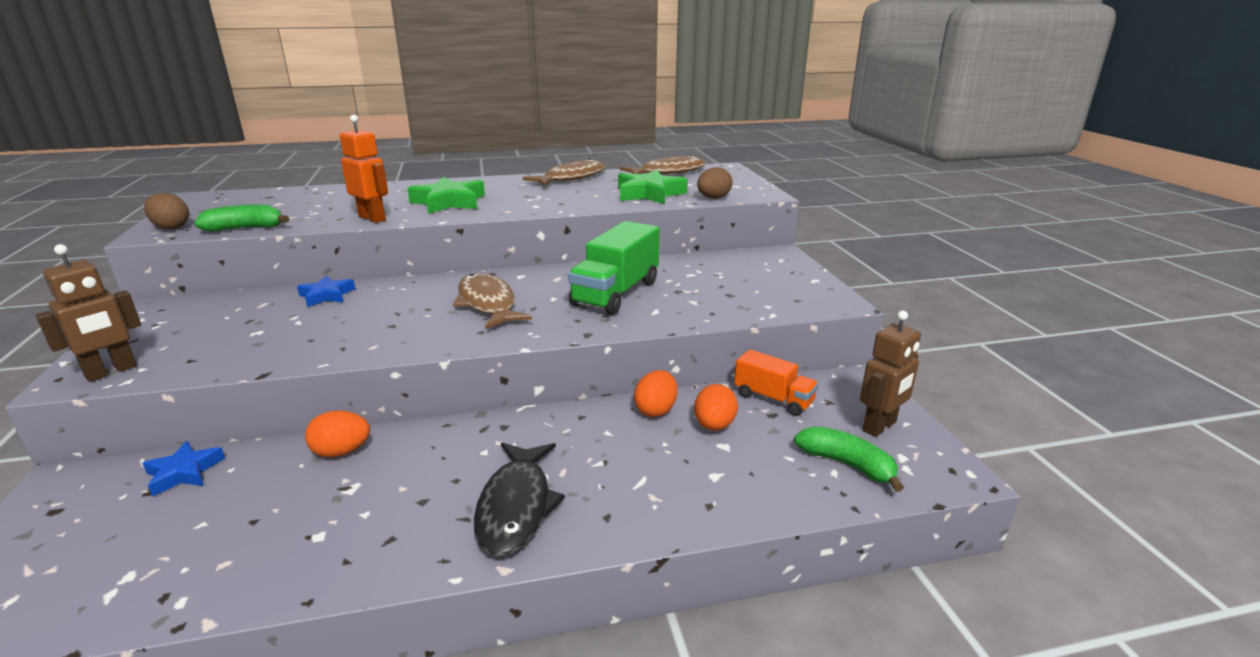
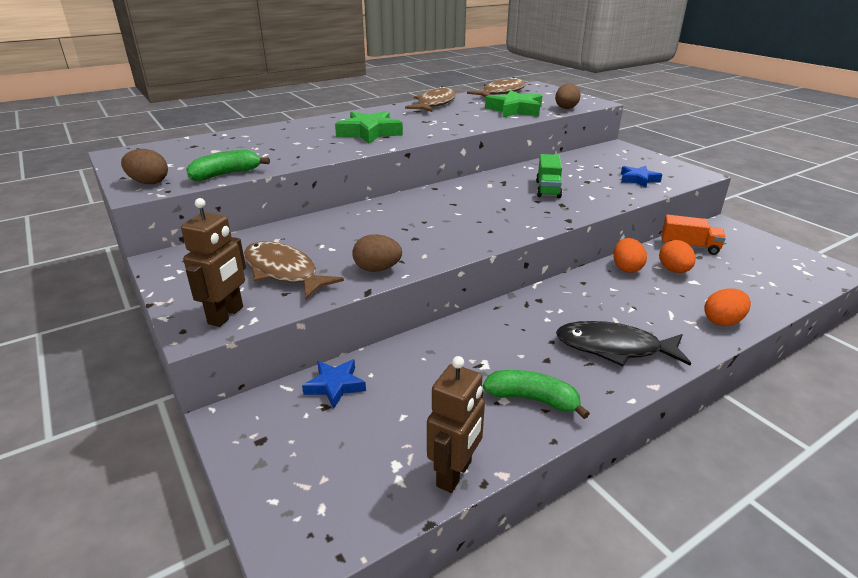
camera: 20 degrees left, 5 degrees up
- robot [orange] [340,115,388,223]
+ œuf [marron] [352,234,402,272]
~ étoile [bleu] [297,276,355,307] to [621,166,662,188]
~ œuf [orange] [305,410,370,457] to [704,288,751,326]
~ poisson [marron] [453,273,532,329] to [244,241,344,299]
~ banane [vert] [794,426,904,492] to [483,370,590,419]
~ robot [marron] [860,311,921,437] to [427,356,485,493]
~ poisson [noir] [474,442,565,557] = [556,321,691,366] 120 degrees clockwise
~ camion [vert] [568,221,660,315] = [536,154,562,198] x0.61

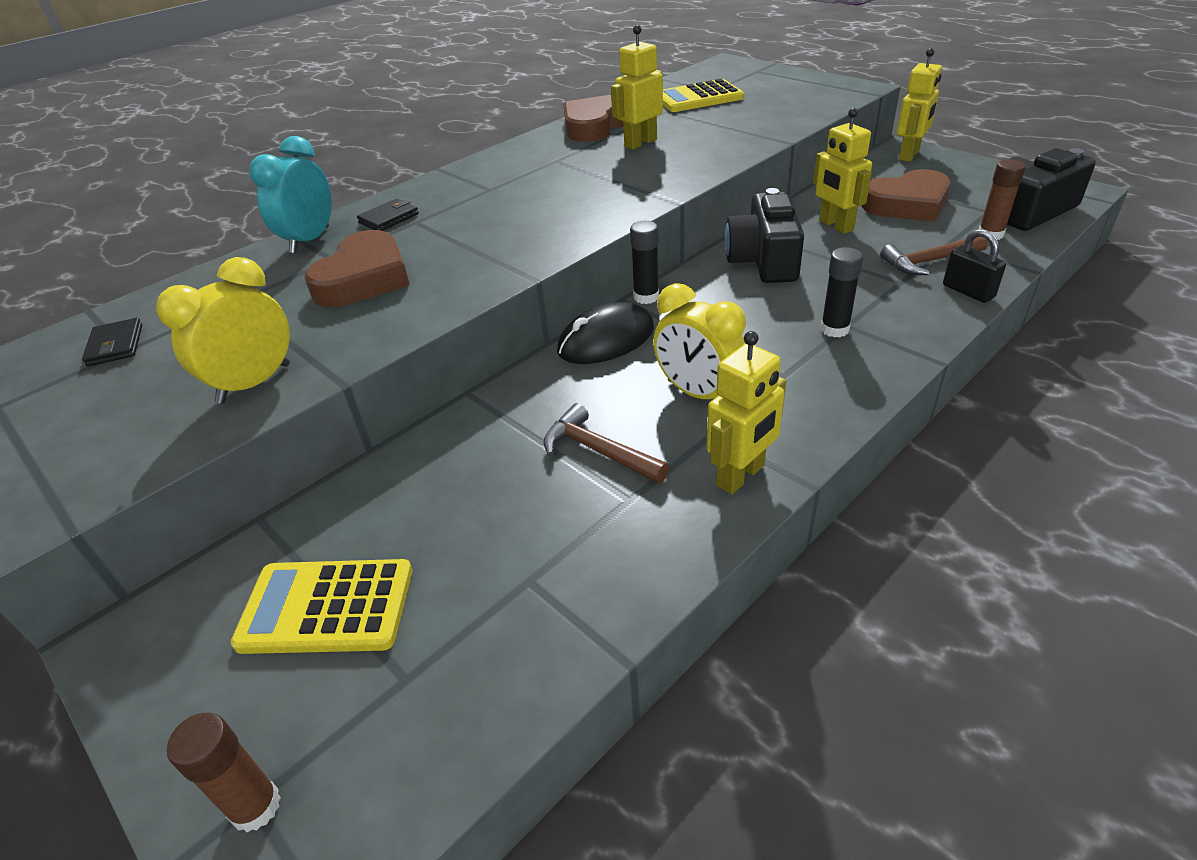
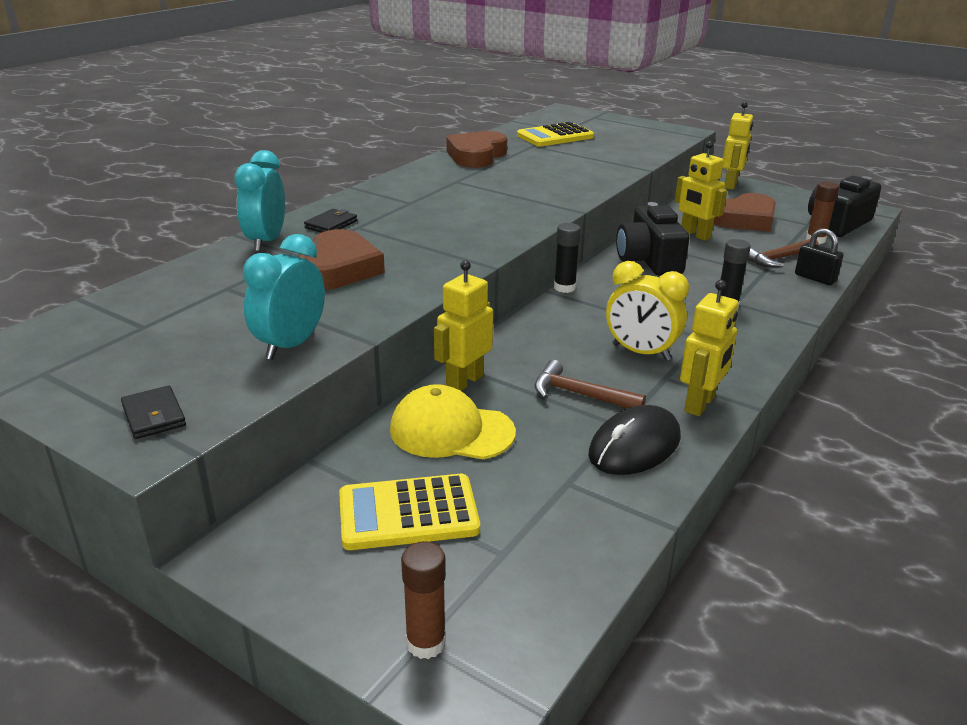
camera: 15 degrees left, 10 degrees down
+ casquette [jaune] [390,384,516,459]
~ portefeuille [noir] [82,318,142,366] to [121,386,186,439]
~ souris [noir] [557,302,654,364] to [589,405,681,475]
~ robot [jaune] [611,25,663,150] to [434,260,493,391]
~ réveil [jaune] [156,257,290,404] to réveil [turquoise] [243,234,325,360]

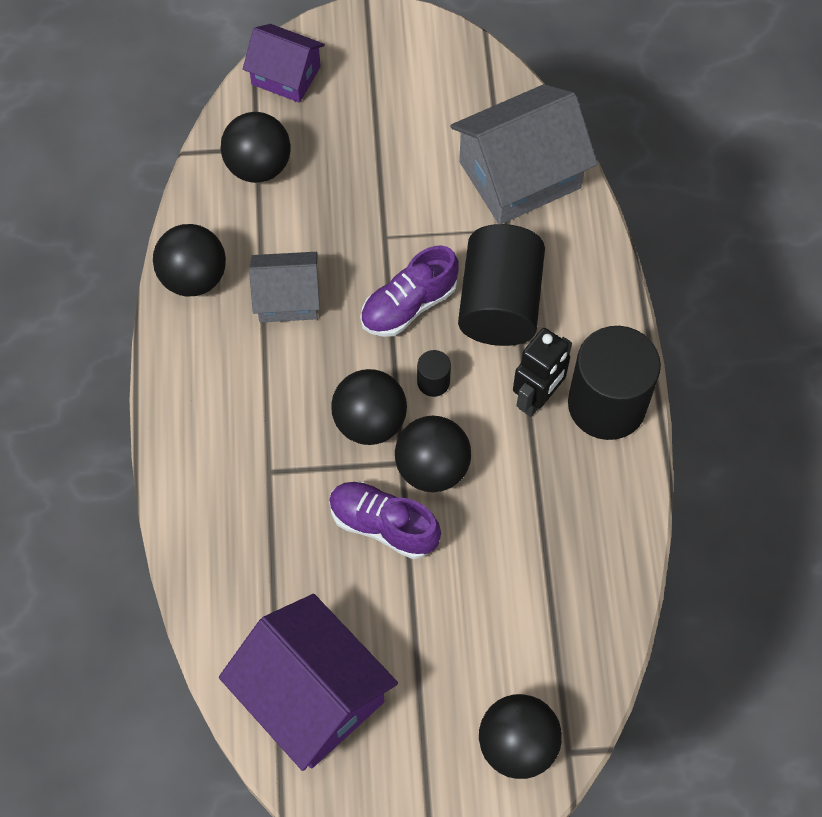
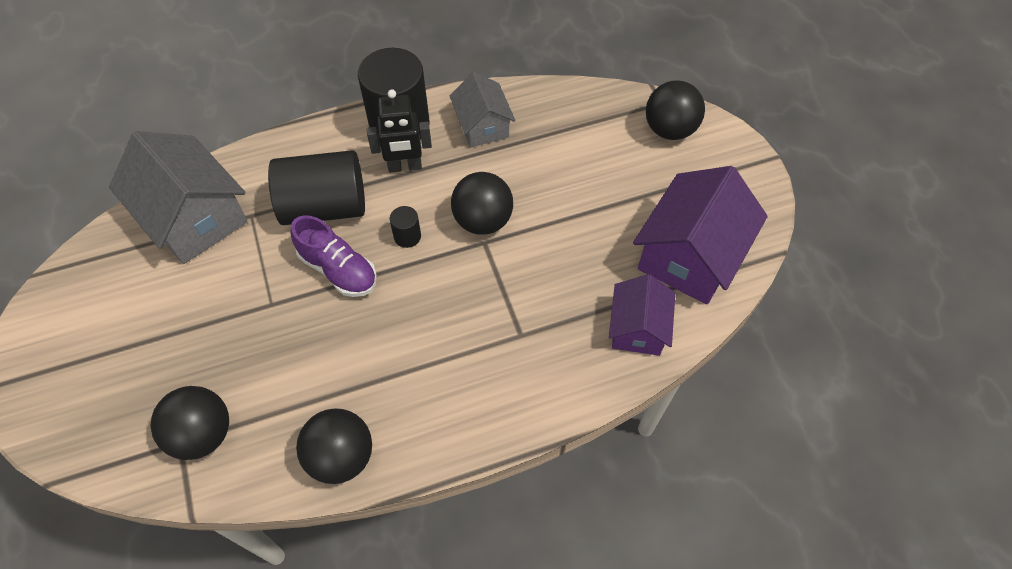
camera: 105 degrees left, 5 degrees down
- chaussure [violet] [329,482,441,559]
- balle [noir] [331,369,407,445]
~ maison [violet] [243,24,325,103] to [609,274,675,356]
~ maison [gris] [249,252,320,323] to [450,72,516,147]
~ robot [noir] [513,328,572,417] = [367,89,432,173] 150 degrees clockwise

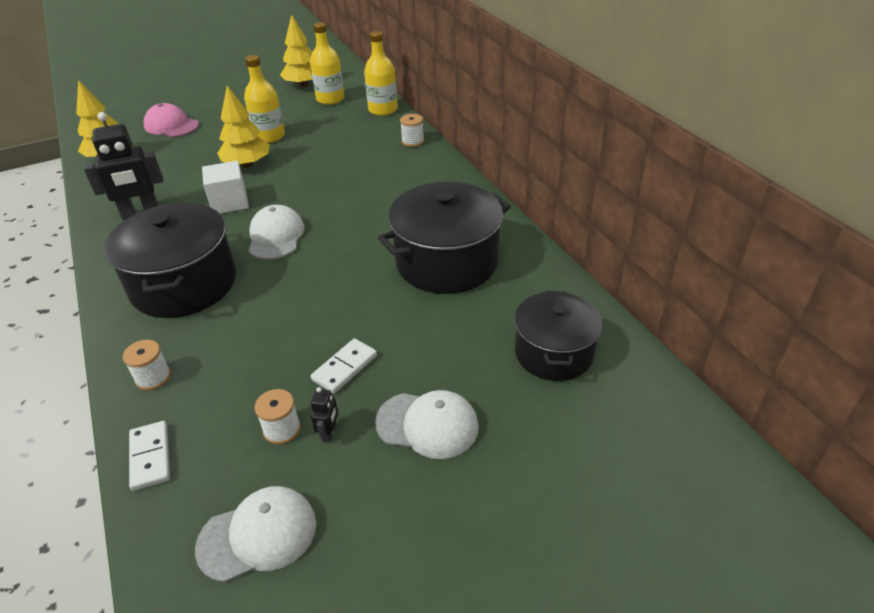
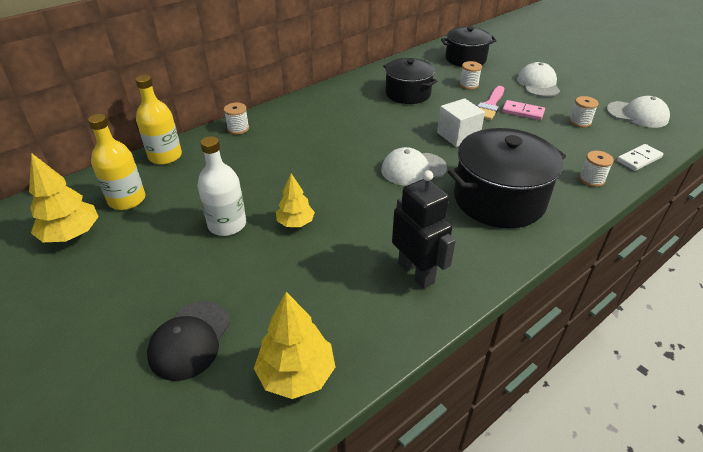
camera: 105 degrees left, 0 degrees up
- robot [noir] [311,387,338,443]
+ bobine [blanc] [459,61,482,90]
+ pinceau [rose] [477,86,504,120]
~ cube [blanc] [202,161,249,214] to [437,98,485,147]
~ casquette [rose] [143,103,199,137] to casquette [noir] [147,301,230,381]
~ bouteille [jaune] [244,55,285,143] to bouteille [blanc] [197,136,246,236]
~ domino [blanc] [311,338,377,394] to domino [rose] [502,100,545,120]
~ casquette [blanc] [195,486,316,583] = [606,96,670,128] 150 degrees clockwise
~ arbre [jaune] [217,85,270,168] = [276,173,315,227] x0.65
~ marmite [noir] [378,182,511,294] = [383,58,437,104] x0.65

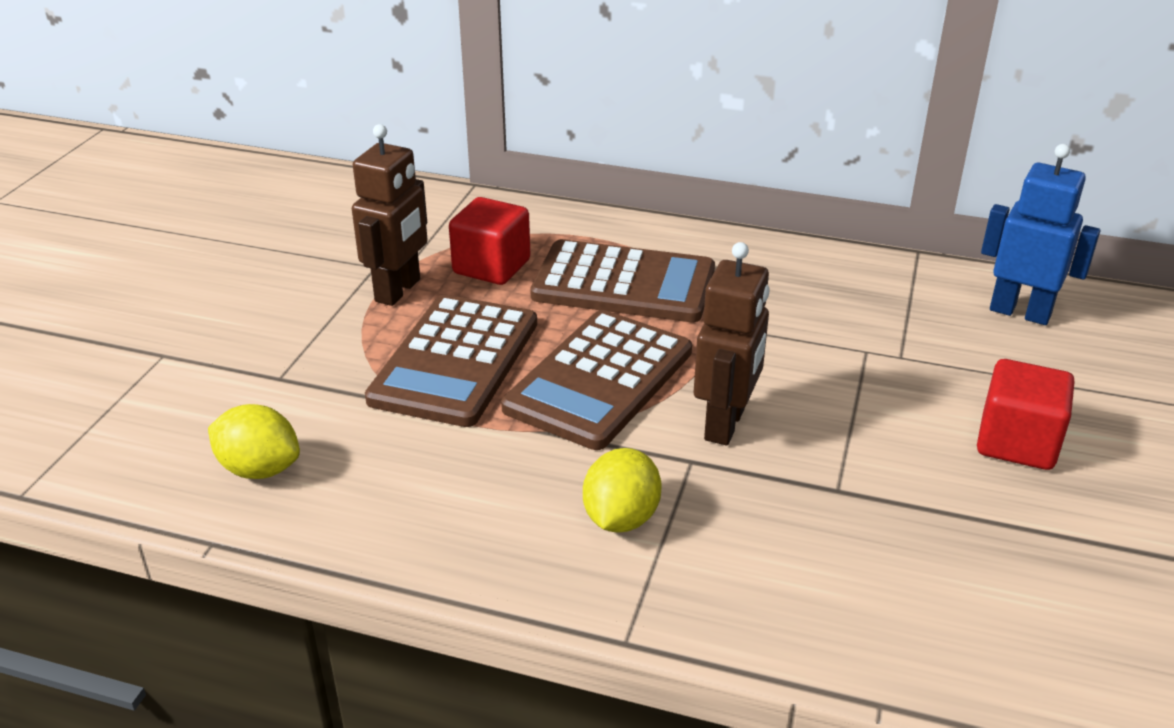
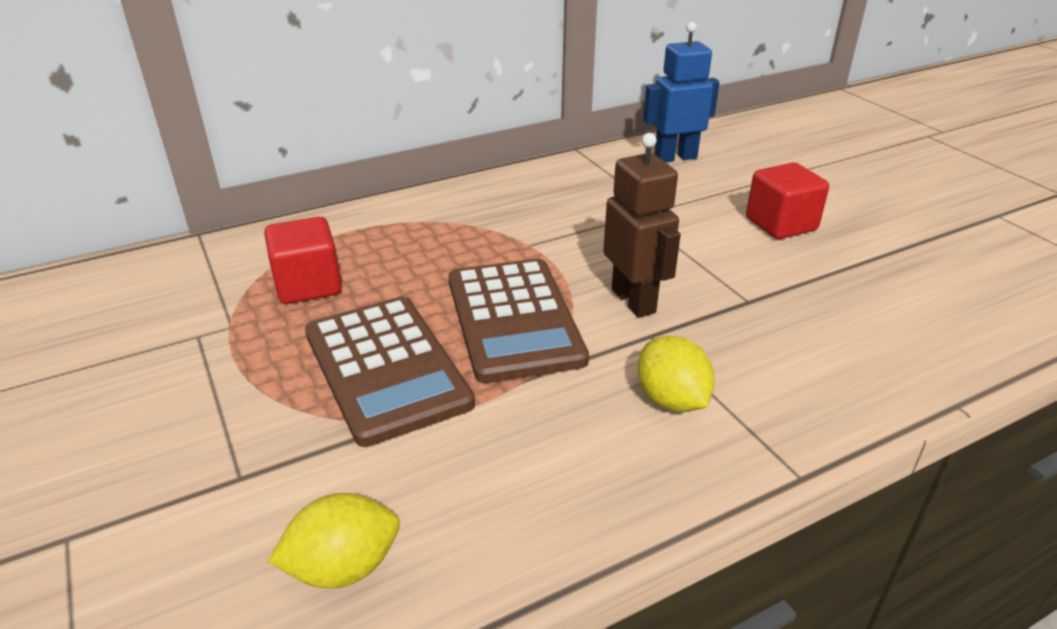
camera: 45 degrees left, 0 degrees up
- robot [marron] [352,124,428,306]
- calculatrice [marron] [530,239,715,322]

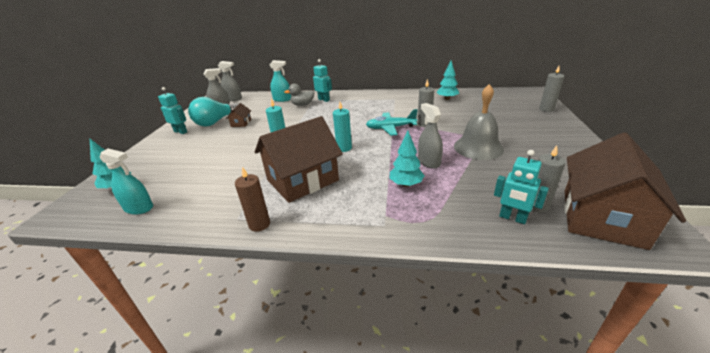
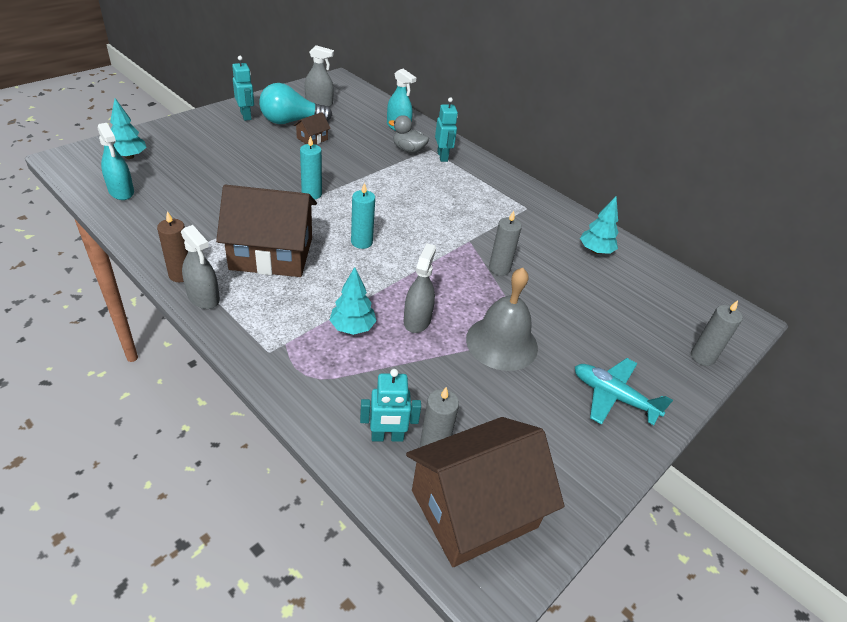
camera: 30 degrees right, 10 degrees up
~ vaporisateur [gris] [218,61,242,101] to [181,225,220,309]
~ avion [turquoise] [366,109,418,136] to [575,358,673,425]
~ robot [turquoise] [494,150,549,224] = [360,369,421,442] 75 degrees counterclockwise

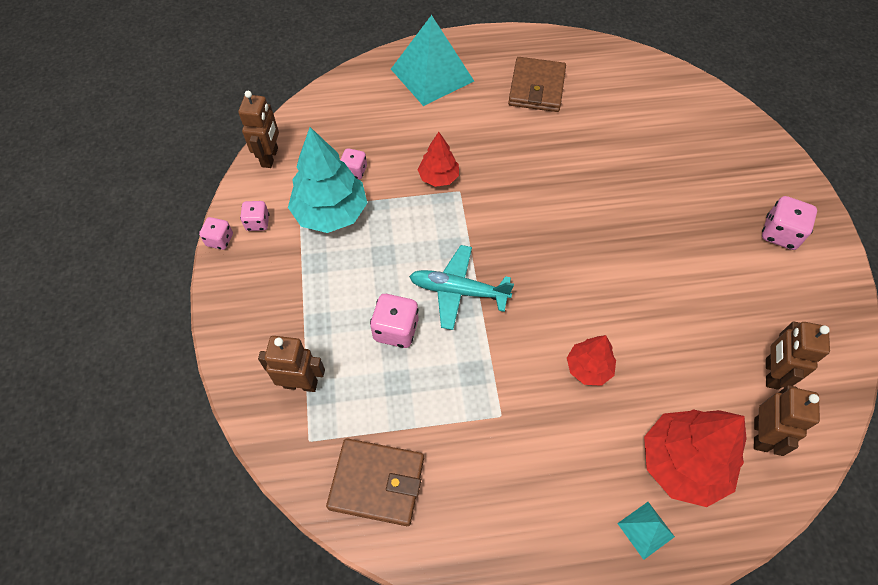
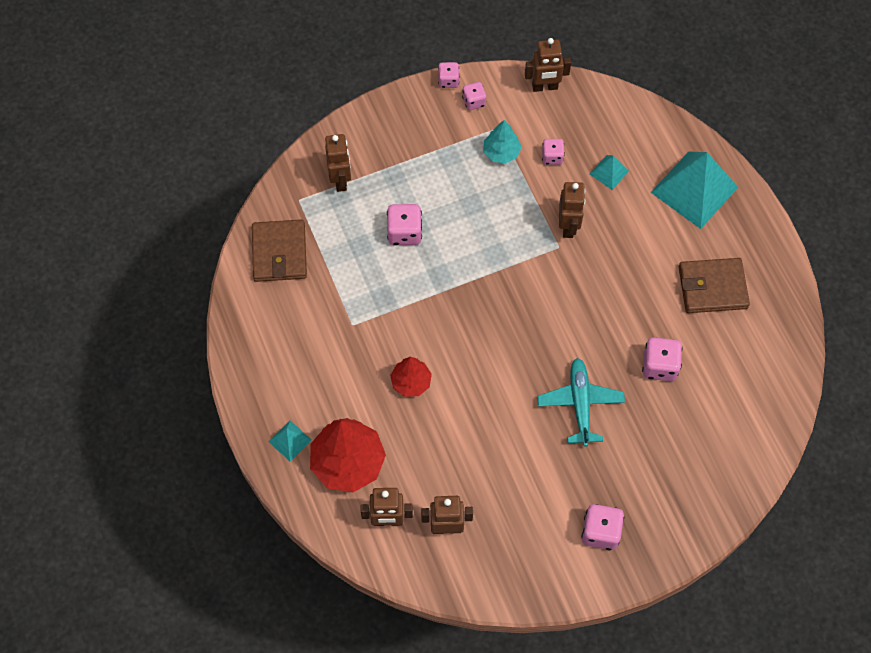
camera: 75 degrees right, 5 degrees up
+ pyramide [turquoise] [590,155,629,190]
+ dé [rose] [642,337,683,381]
~ avion [turquoise] [409,245,514,330] to [537,358,625,447]
~ arbre [rouge] [418,132,459,187] to robot [marron] [559,182,585,238]
~ arbre [turquoise] [288,127,367,233] = [484,120,522,164] x0.56

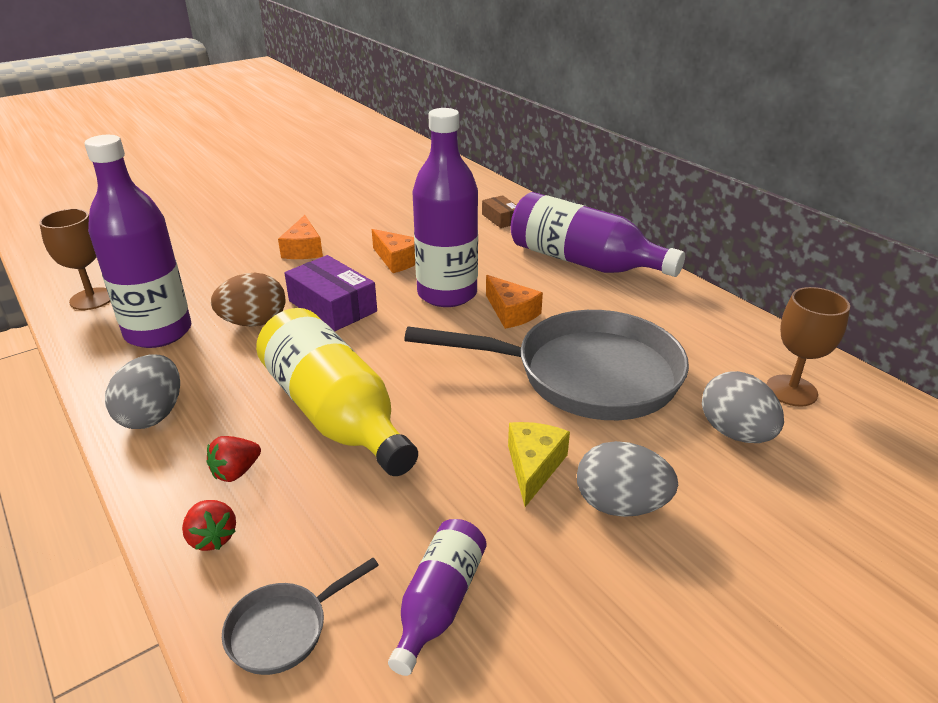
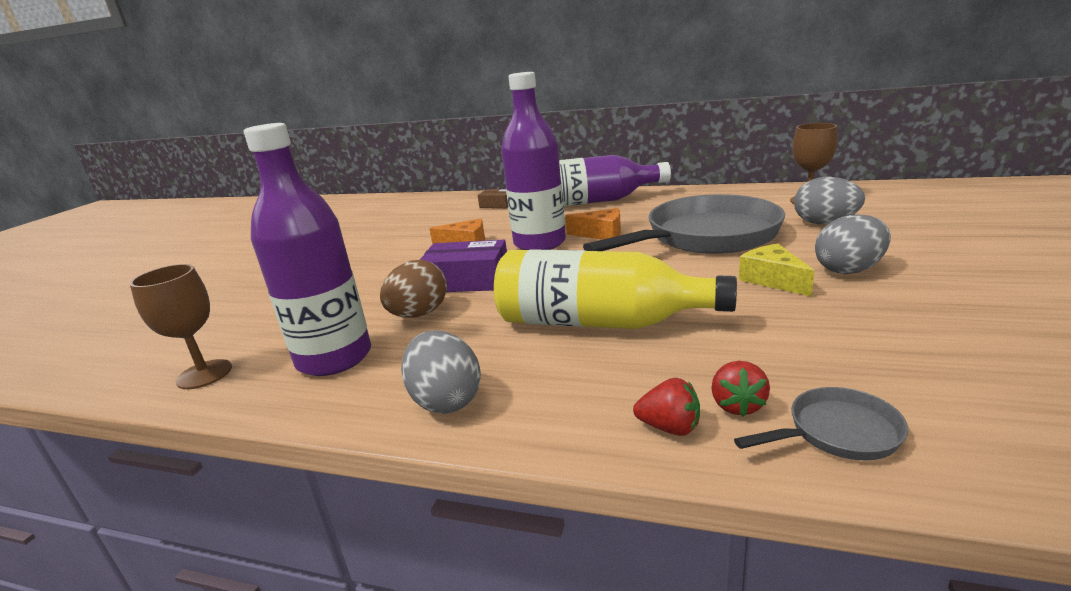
camera: 35 degrees left, 10 degrees down
- fromage [orange] [278,215,323,259]
- bouteille [violet] [388,519,486,676]
~ fraise [rouge] [207,436,261,482] to [711,361,770,416]
~ poêle [gris] [222,558,379,675] = [734,387,908,460] 120 degrees counterclockwise

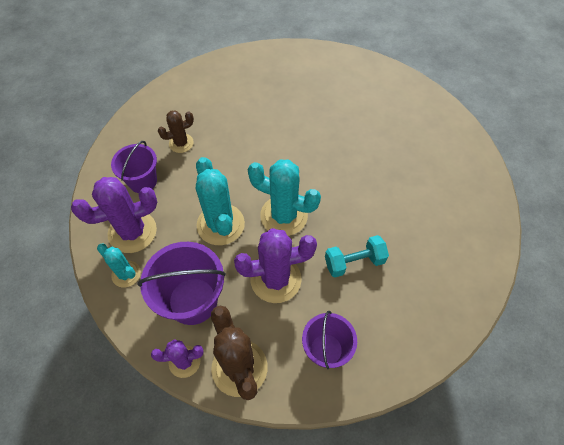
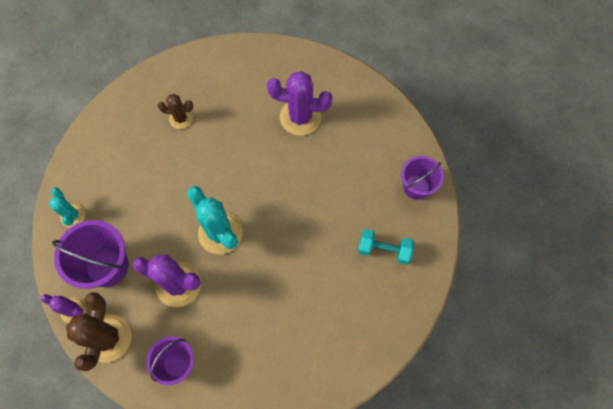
camera: 30 degrees right, 10 degrees up
- cactus [turquoise] [196,157,245,245]
~ cactus [violet] [71,177,157,253] to [267,71,333,136]
~ seau [violet] [111,141,157,193] to [401,156,444,200]
~ haltère [turquoise] [325,235,389,277] to [358,229,414,265]

